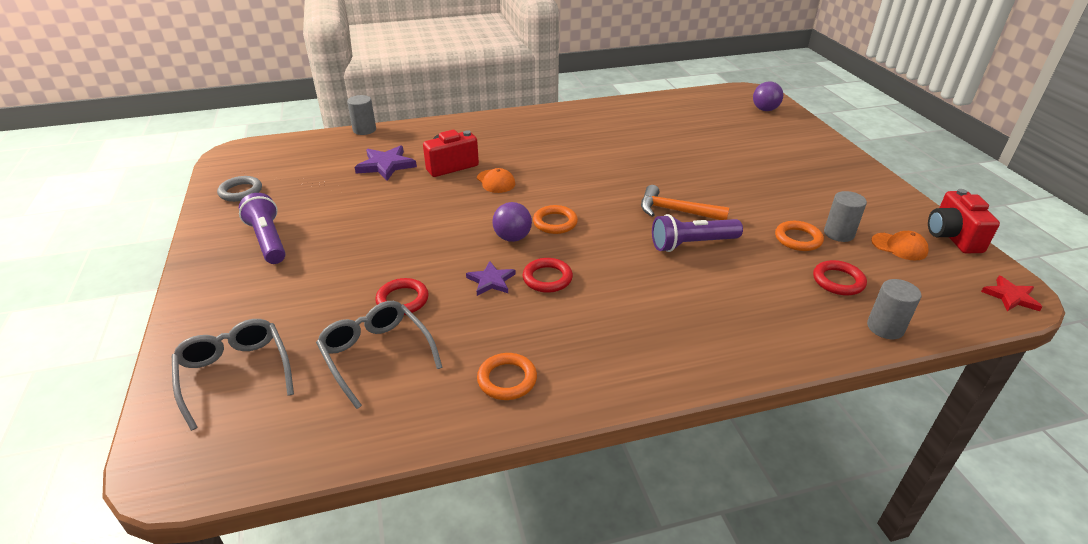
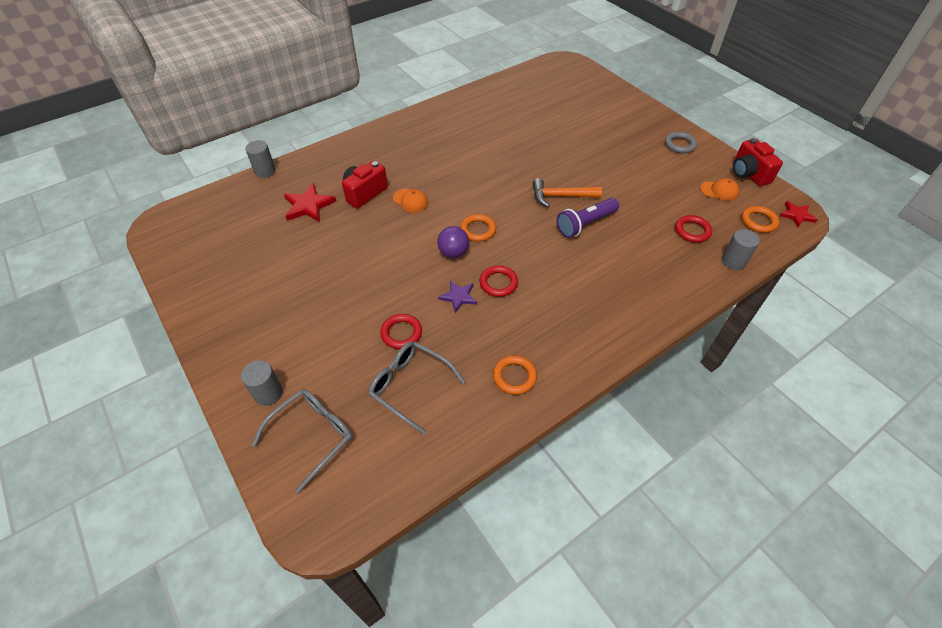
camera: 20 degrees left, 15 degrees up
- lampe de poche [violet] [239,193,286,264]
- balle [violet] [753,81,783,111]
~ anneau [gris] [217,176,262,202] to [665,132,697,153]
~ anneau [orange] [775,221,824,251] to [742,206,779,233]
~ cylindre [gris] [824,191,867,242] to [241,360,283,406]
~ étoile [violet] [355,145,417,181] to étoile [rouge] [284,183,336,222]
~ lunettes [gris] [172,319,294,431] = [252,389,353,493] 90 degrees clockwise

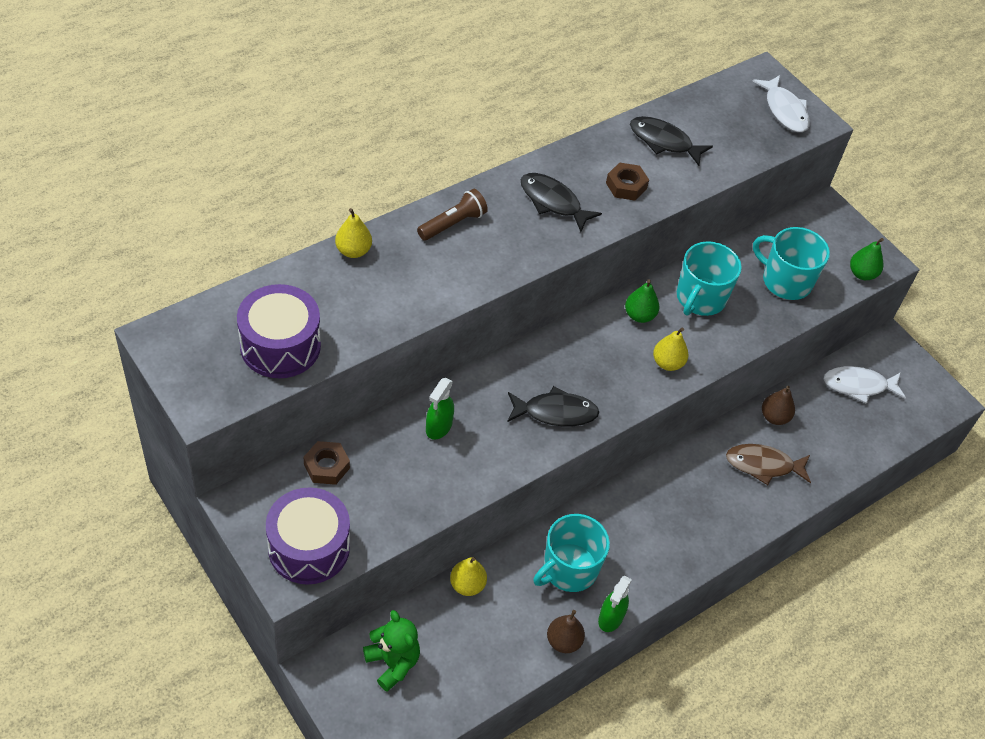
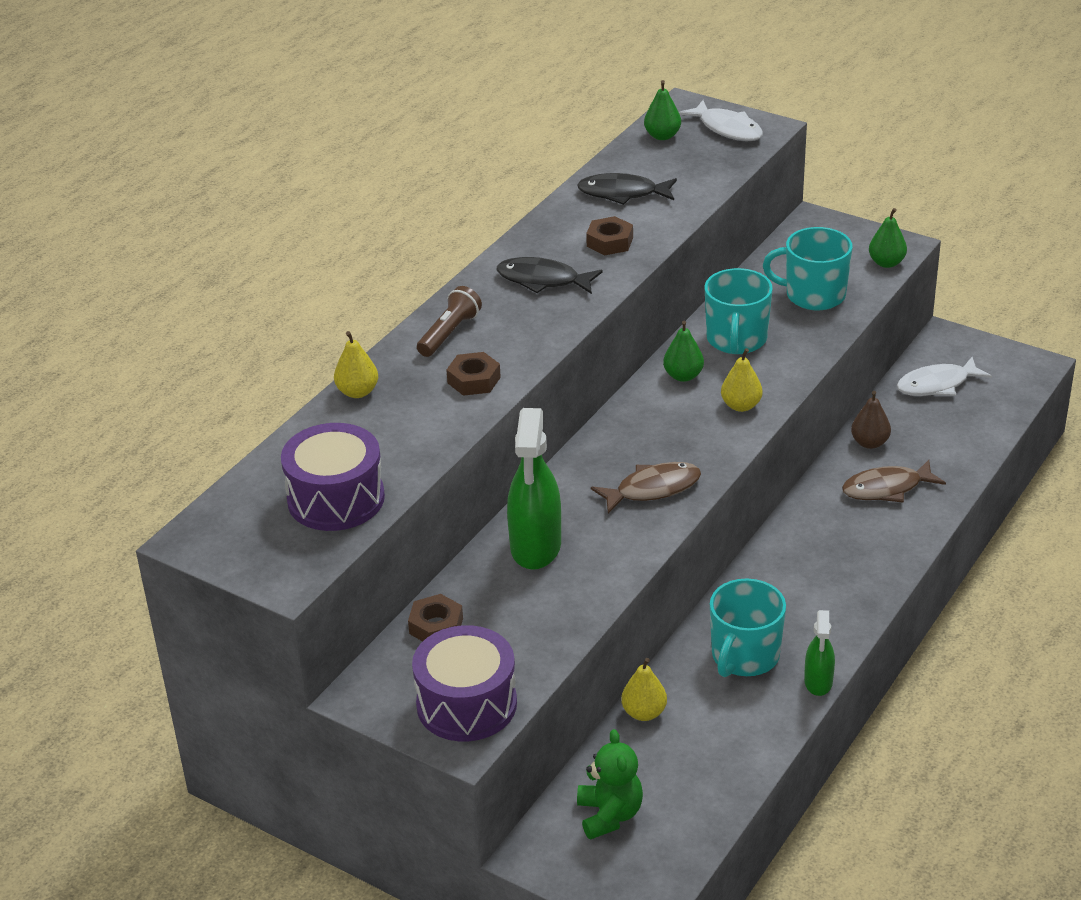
camera: 15 degrees left, 15 degrees down
- poire [marron] [547,610,585,653]
+ écrou [marron] [446,352,501,396]
+ poire [vert] [644,80,681,140]
~ poisson [noir] [507,386,599,427] to poisson [marron] [591,462,701,514]
~ ours en peluche [vert] [363,610,420,691] = [577,729,643,840] 45 degrees clockwise
~ vaporisateur [vert] [426,378,454,440] = [507,408,561,570] x1.80

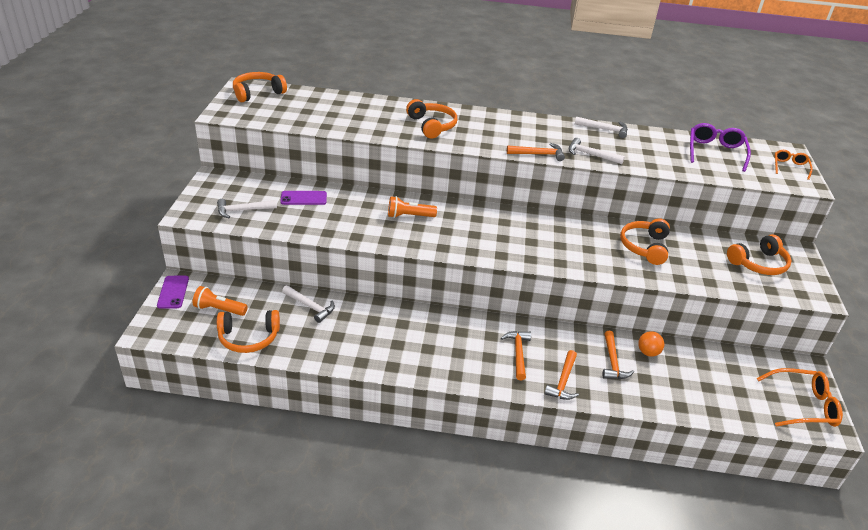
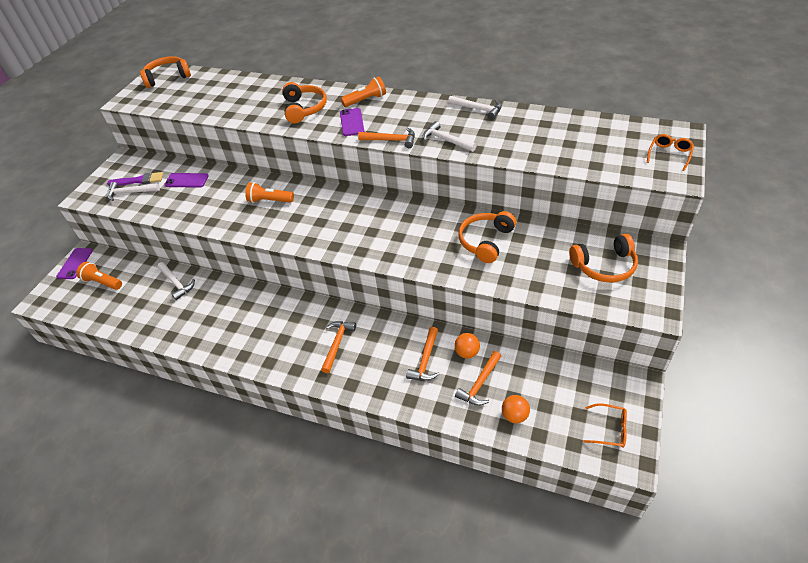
camera: 20 degrees right, 10 degrees up
- casque audio [orange] [217,310,280,353]
- lunettes [violet] [690,123,751,172]
+ pinceau [violet] [107,172,163,186]
+ téléphone [violet] [340,108,365,136]
+ lampe de poche [orange] [341,76,386,107]
+ balle [orange] [502,395,530,423]
~ marteau [orange] [544,350,579,400] to [455,351,501,406]
~ lunettes [orange] [757,368,843,427] = [583,403,627,448] x0.60

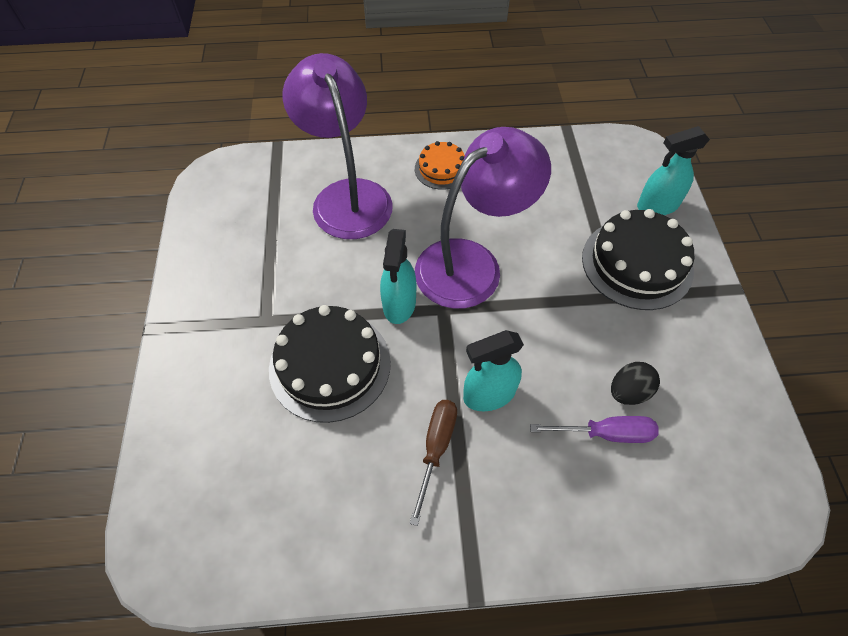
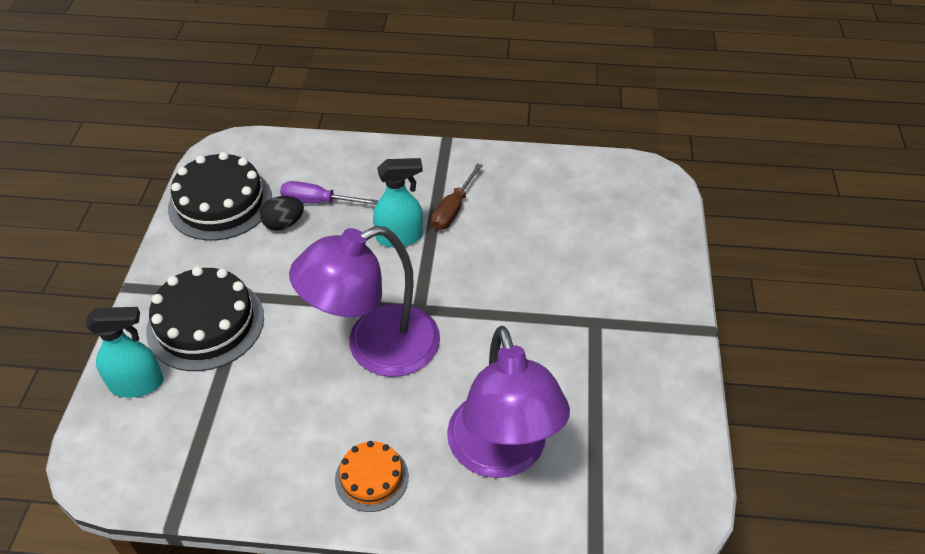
camera: 170 degrees left, 10 degrees down
- vaporisateur [turquoise] [380,229,416,324]
~ gâteau [noir] [269,305,391,423] to [168,152,272,241]

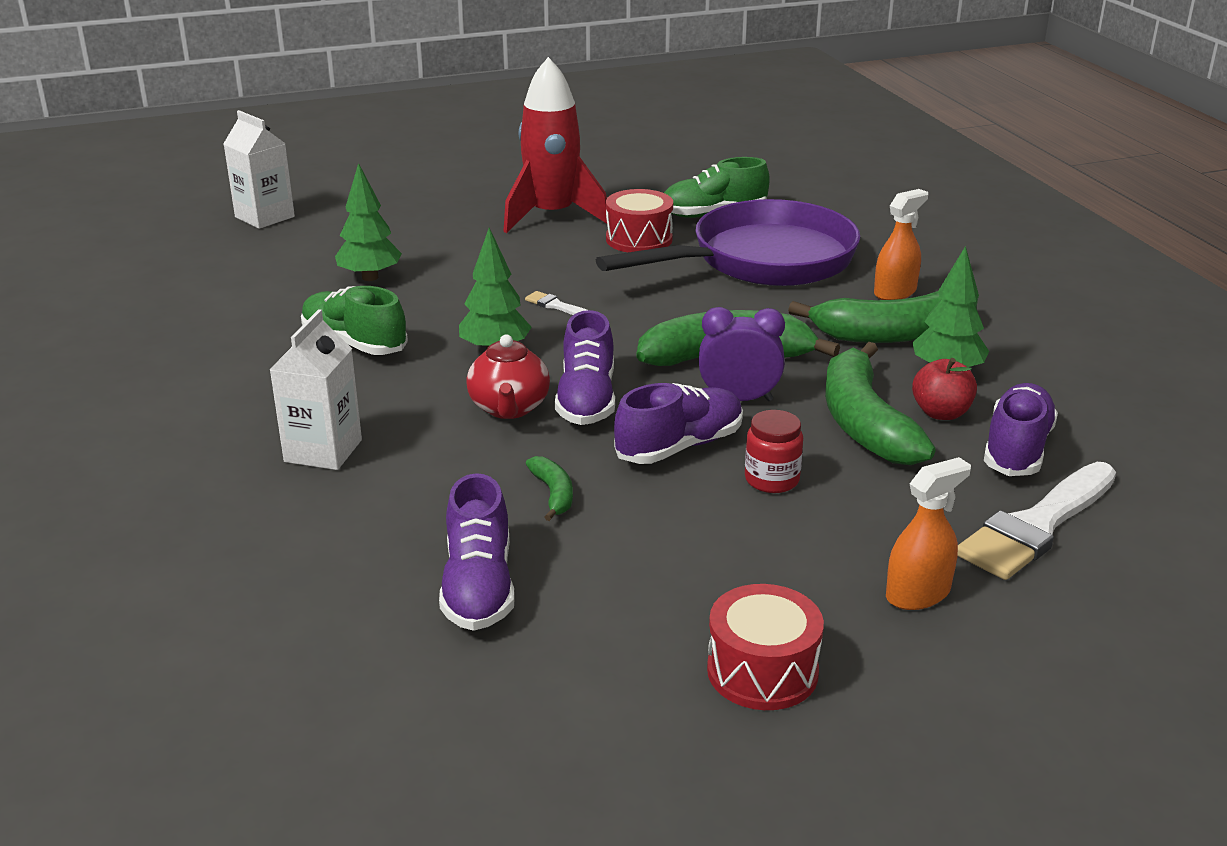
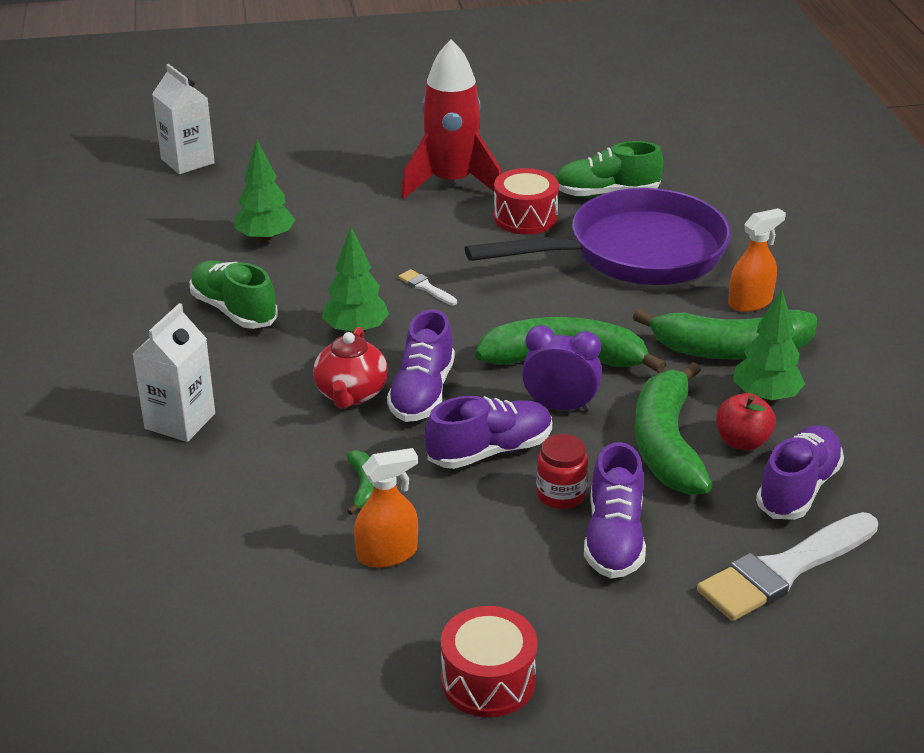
camera: 10 degrees right, 5 degrees up
~ chaussure [violet] [439,473,515,631] to [584,442,646,578]
~ vaporisateur [orange] [886,457,971,610] to [354,448,418,568]

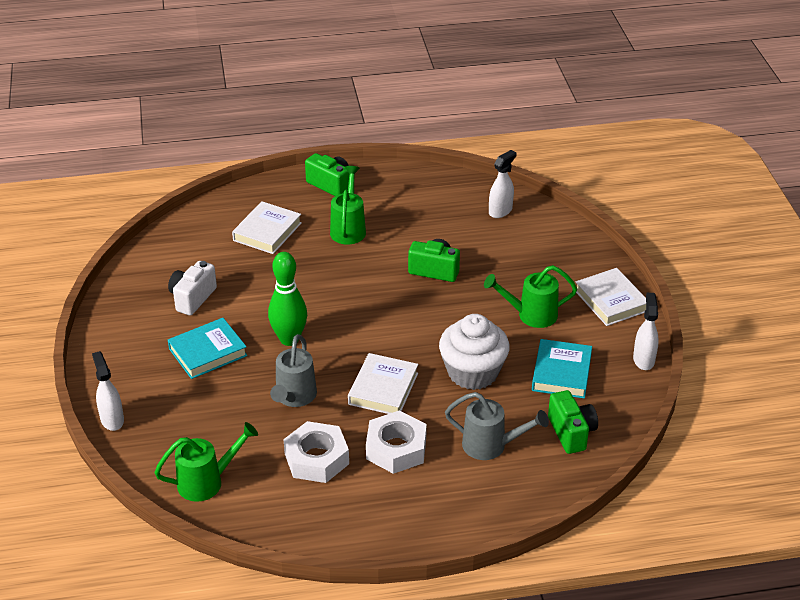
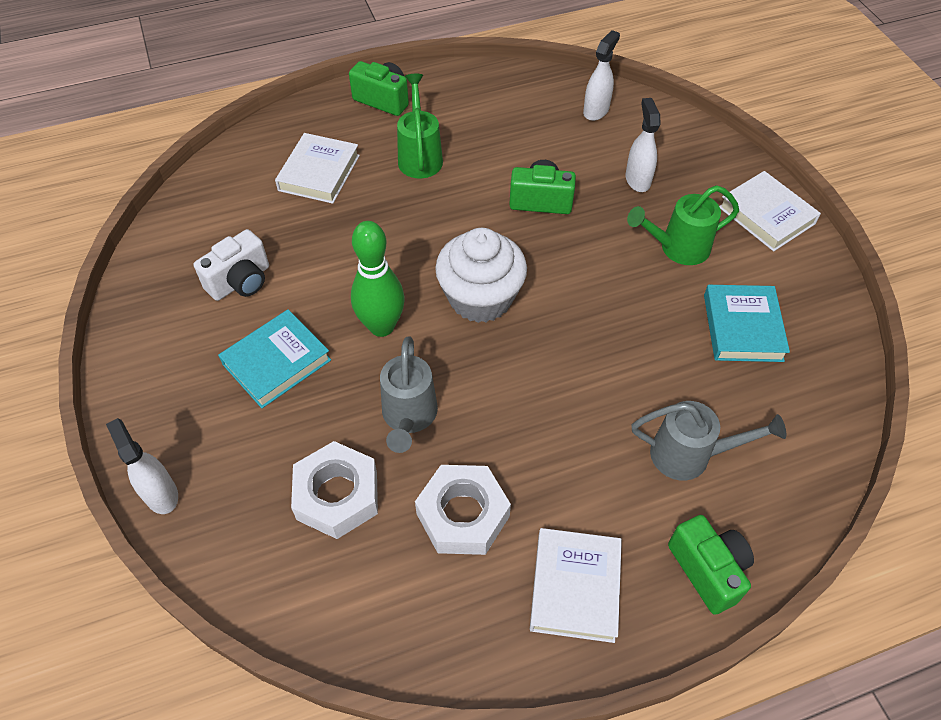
camera: 10 degrees left, 15 degrees up
- arrosoir [vert] [154,422,258,502]
~ livre [blanc] [348,353,418,414] to [530,528,622,643]
~ écrou [blanc] [366,410,427,474] to [291,441,378,539]
~ muffin [blanc] [439,314,510,390] to [435,228,527,323]
~ appareil photo [vert] [548,390,598,454] to [668,515,754,615]
~ vaporisateur [blanc] [633,293,659,370] to [625,98,661,192]
~ appareil photo [blanc] [168,261,217,316] = [194,229,269,301] 150 degrees counterclockwise

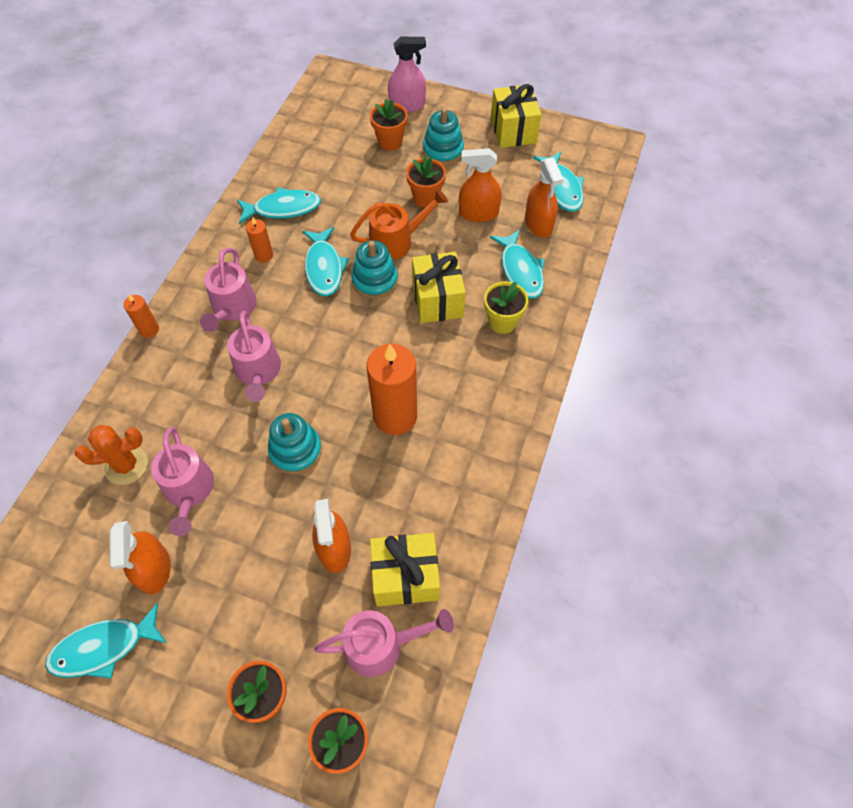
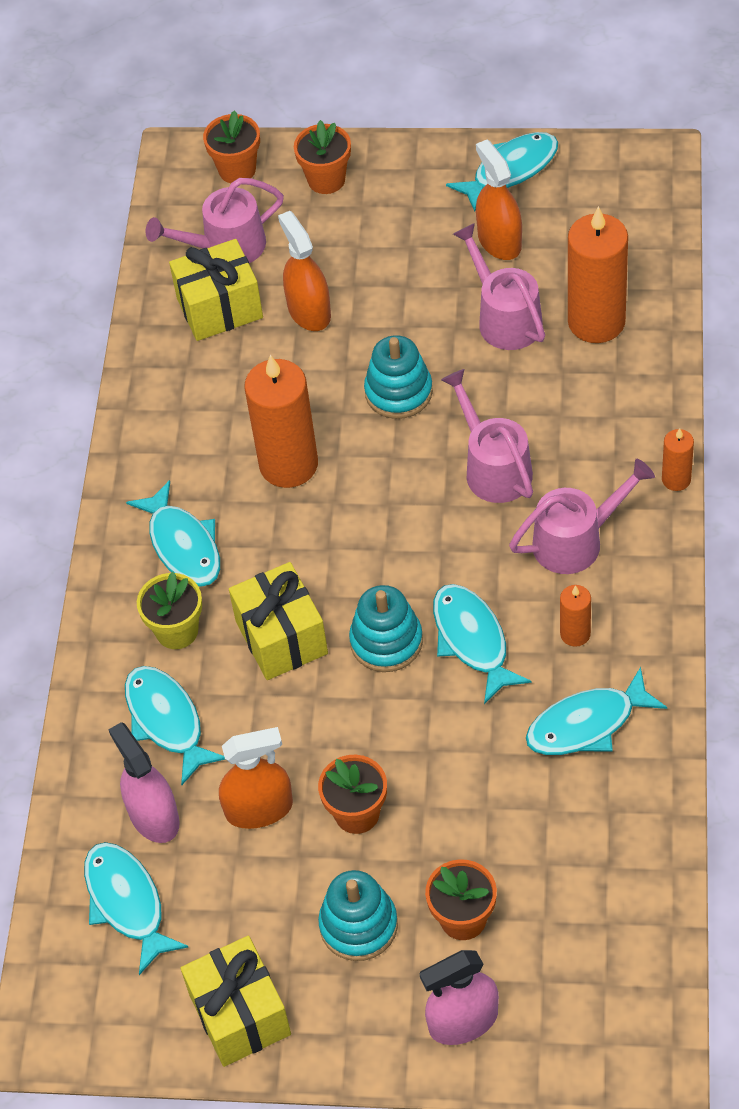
camera: 170 degrees right, 5 degrees down
- arrosoir [orange] [350,189,448,260]
+ poisson [turquoise] [126,480,220,587]
~ cactus [orange] [75,425,148,485] to bougie [orange] [568,206,628,343]
~ vaporisateur [orange] [525,157,563,238] to vaporisateur [rose] [108,722,180,843]
~ arrosoir [rose] [200,248,257,332] = [509,459,655,574] 75 degrees clockwise

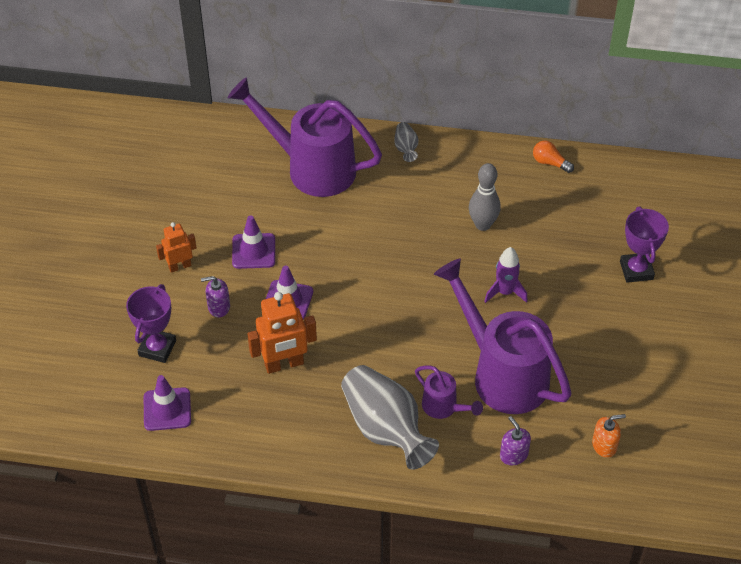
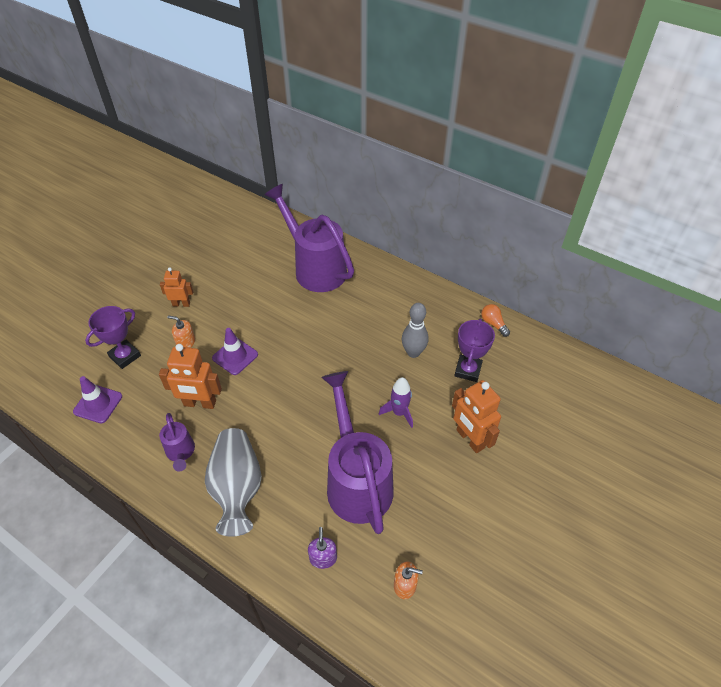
camera: 25 degrees right, 0 degrees up
- cône de chantier [violet] [232,215,275,269]
- vase [gris] [394,122,418,162]
+ robot [orange] [452,380,501,453]
~ arrosoir [violet] [415,365,483,419] to [159,413,195,472]
~ trophée [violet] [620,207,669,283] to [454,319,495,382]
~ distributeur de savon [violet] [201,276,230,317] to distributeur de savon [orange] [167,316,195,348]

